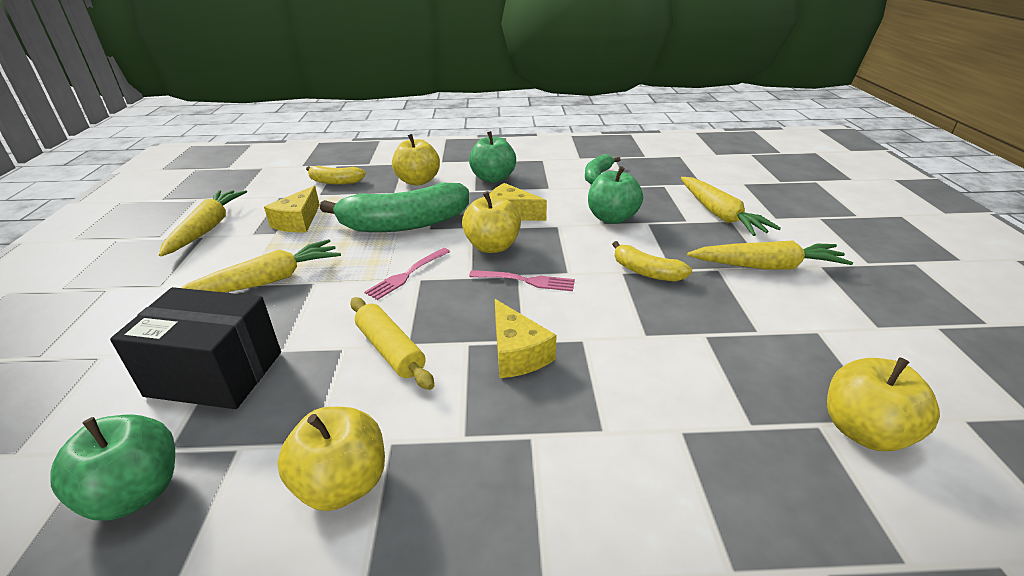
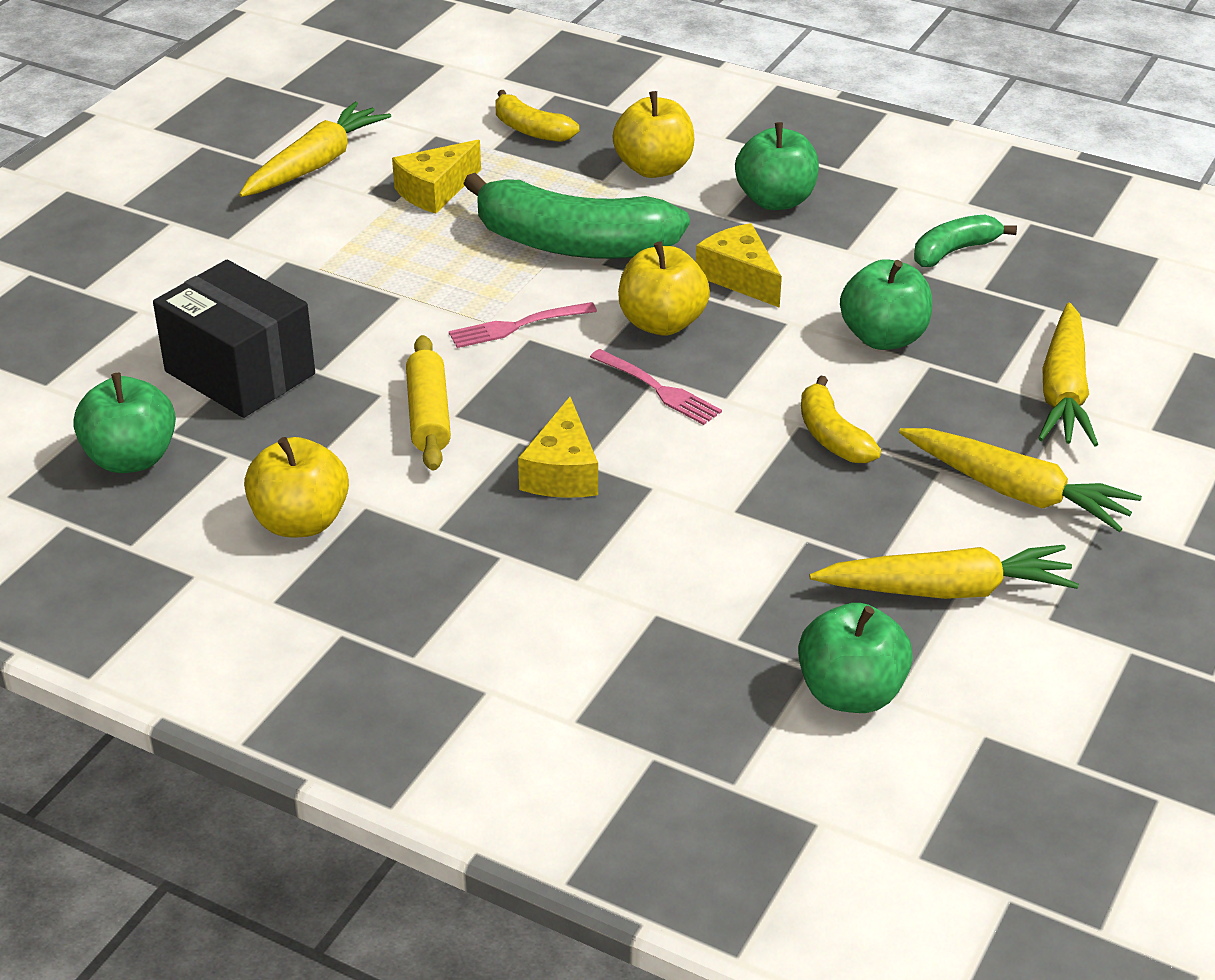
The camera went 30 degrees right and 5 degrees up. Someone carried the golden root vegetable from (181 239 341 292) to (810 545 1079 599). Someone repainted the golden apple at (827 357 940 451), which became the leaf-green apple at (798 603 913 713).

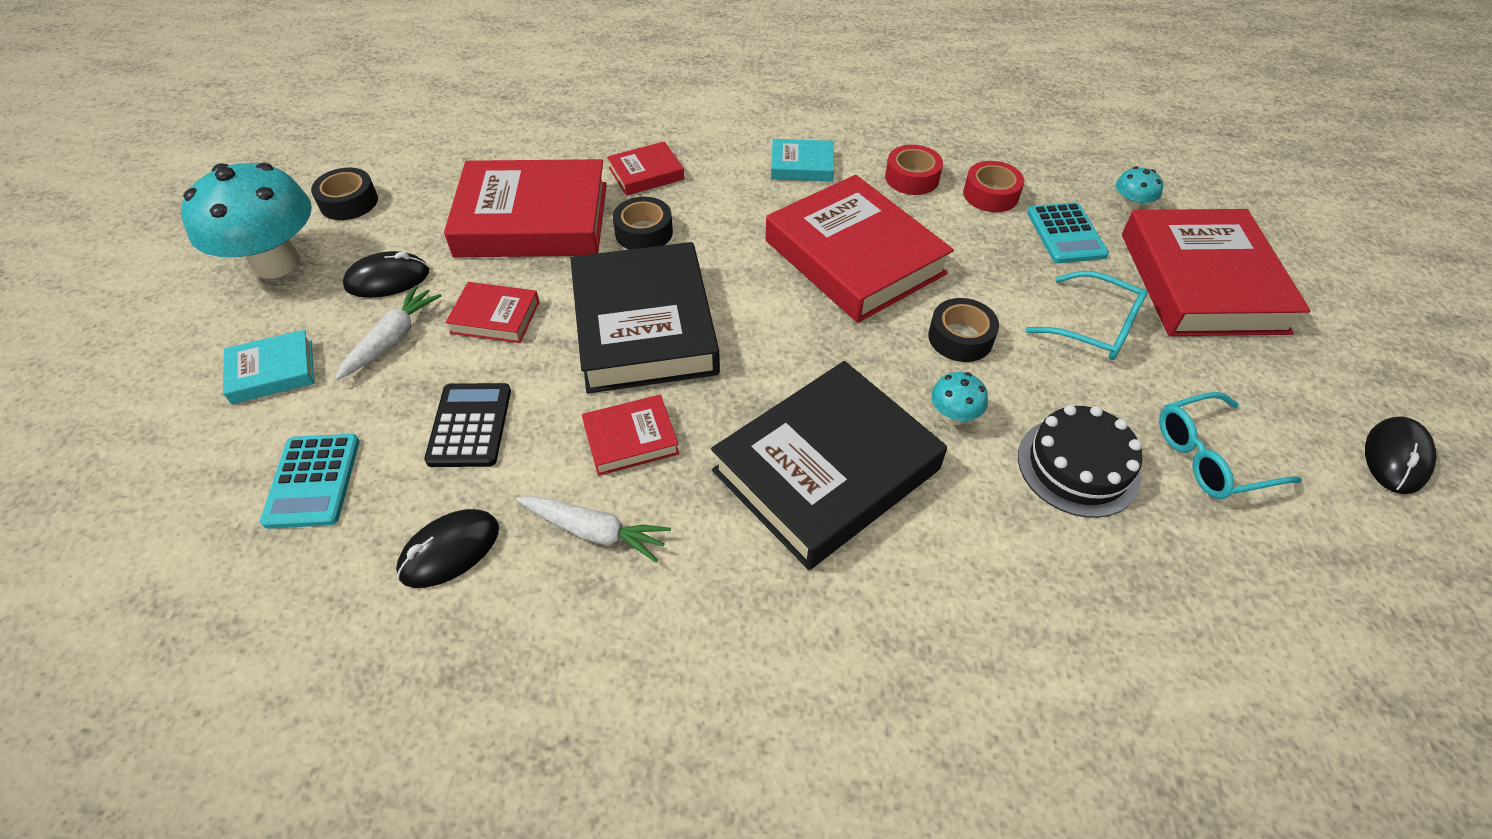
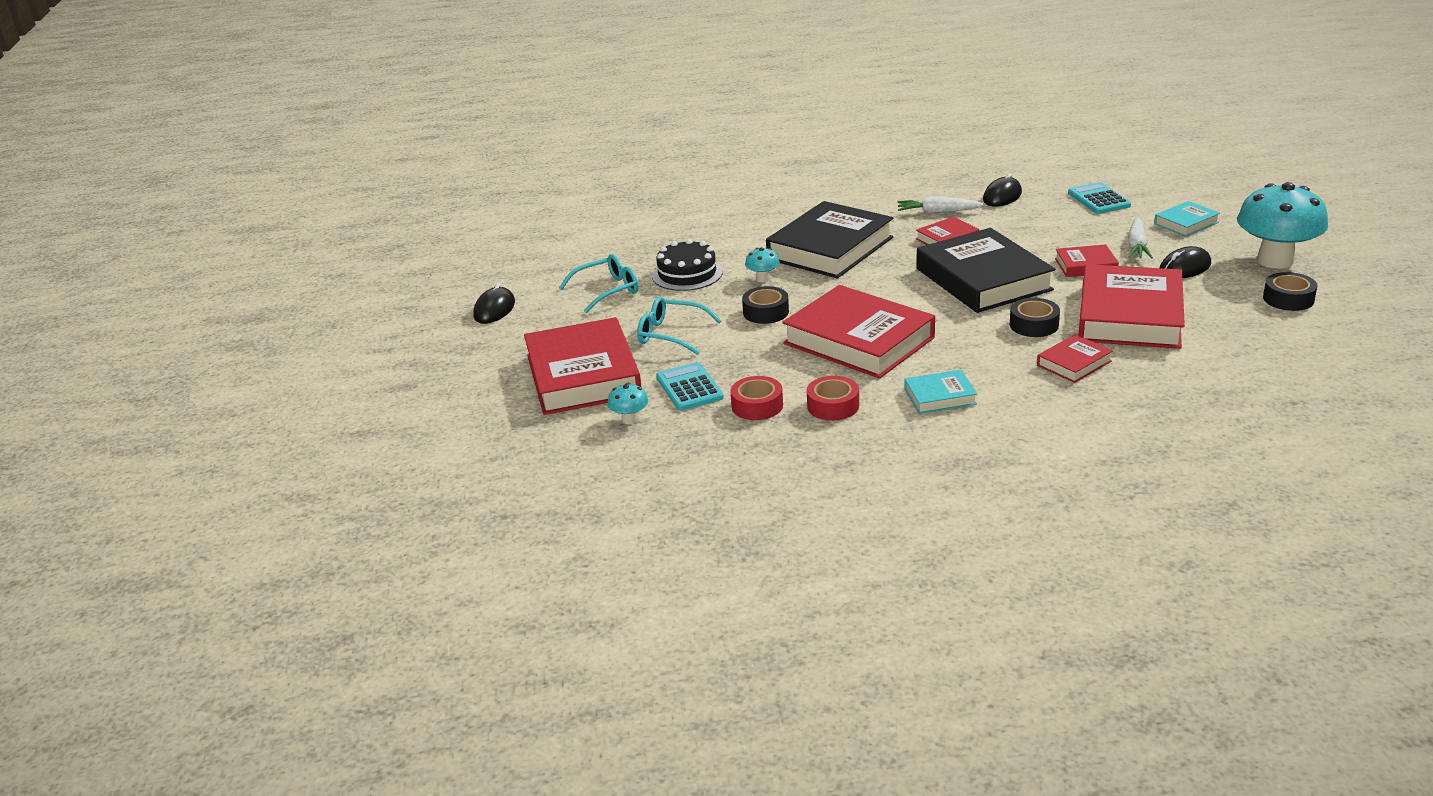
The camera went 170 degrees right and 20 degrees down. Someone took away the jet-black pocket calculator at (424 383 511 467). Someone rotated the red book at (444 159 607 257) by 60 degrees counterclockwise.

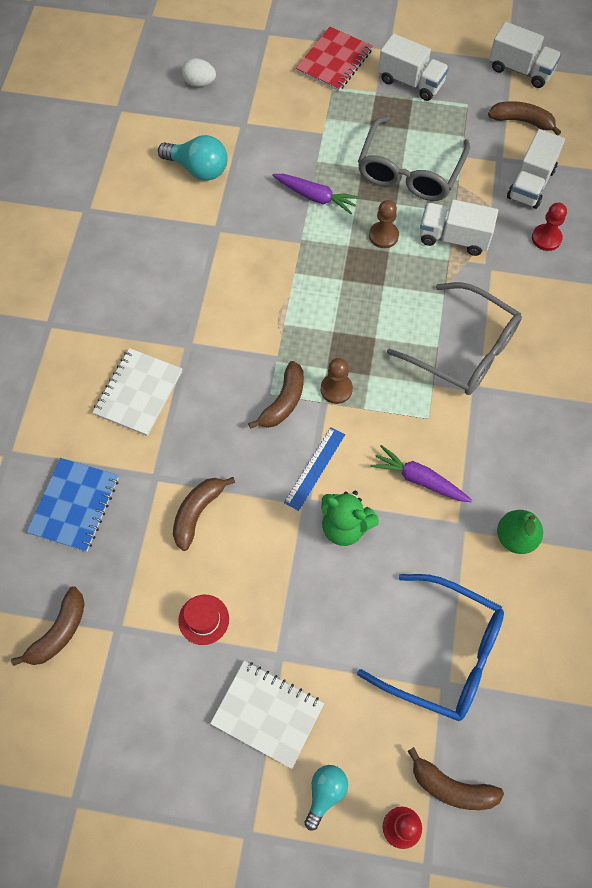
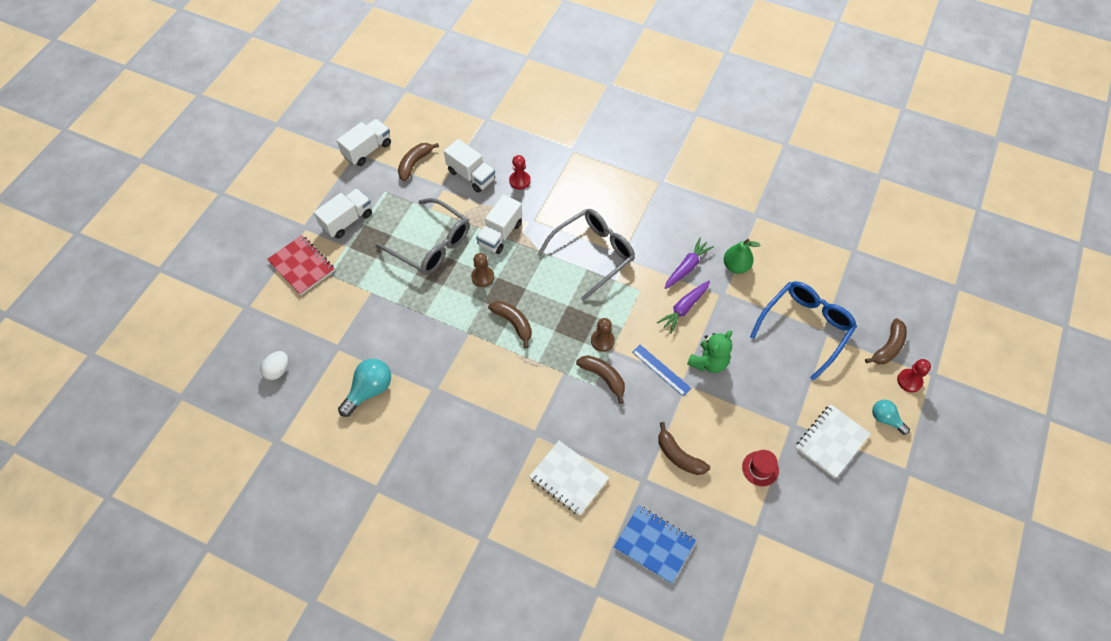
The camera went 75 degrees left and 5 degrees down. Someone carried the dark brown banana fruit from (11 586 85 666) to (488 301 532 349). Someone carried the violet root vegetable from (272 174 360 214) to (665 238 714 289).

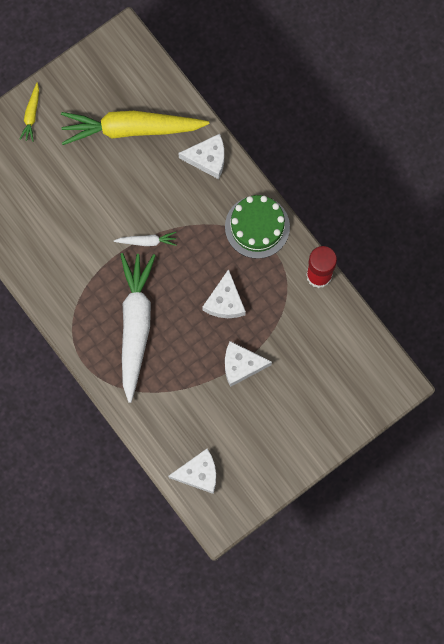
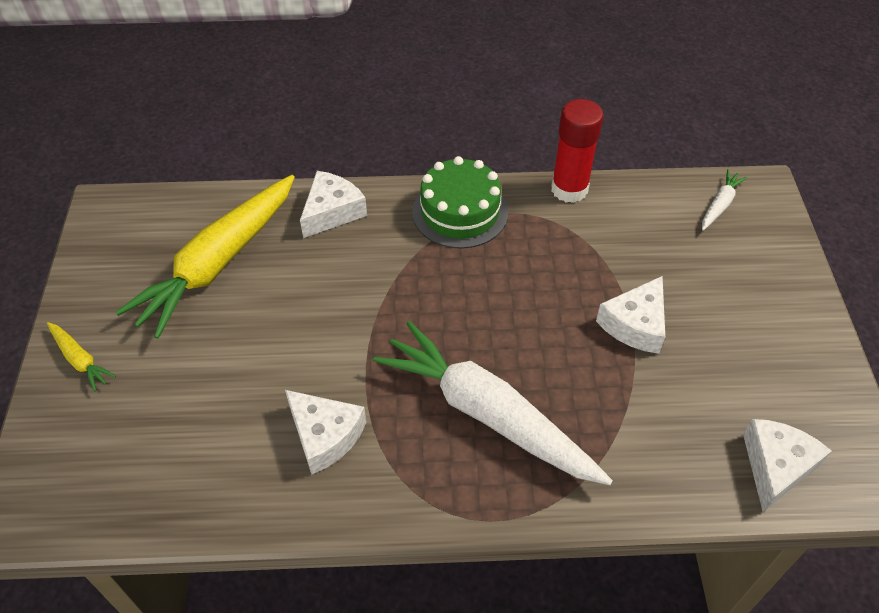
The camera went 55 degrees left and 25 degrees down. Someone carried the pure white root vegetable from (114 232 176 246) to (702 169 747 231). Someone carried the pure white cheese from (202 269 246 318) to (285 390 366 475).

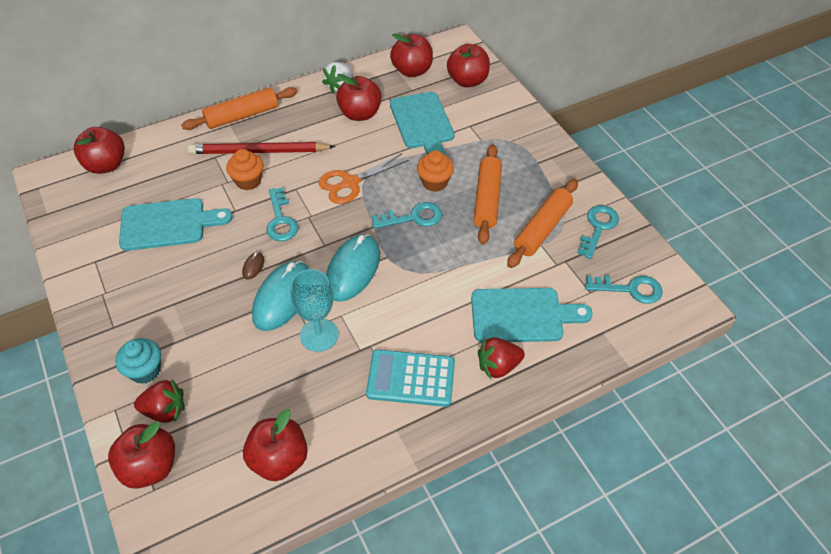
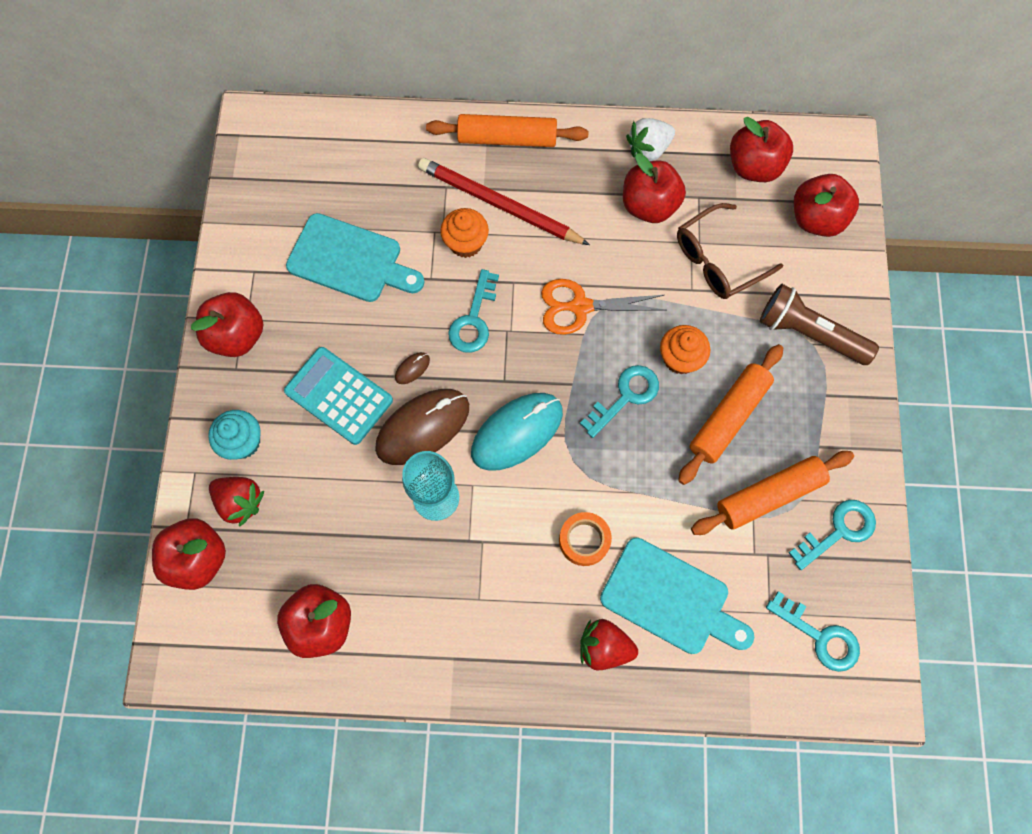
The camera went 30 degrees right and 20 degrees up. Someone carried the red apple from (74 127 125 174) to (191 292 263 357). Someone repainted the aqua mouse at (252 261 309 331), which became the dark brown mouse at (375 389 469 465). Someone carried the aqua pocket calculator from (366 349 455 407) to (284 347 393 445). Someone rotated the aqua door key at (372 202 442 229) by 60 degrees counterclockwise. Someone swapped the aqua cutting board at (390 92 455 156) for the dark brown eyeglasses at (677 203 783 299). Someone put down the orange-coloured tape at (559 512 612 566). Someone put down the dark brown torch at (760 284 879 365).

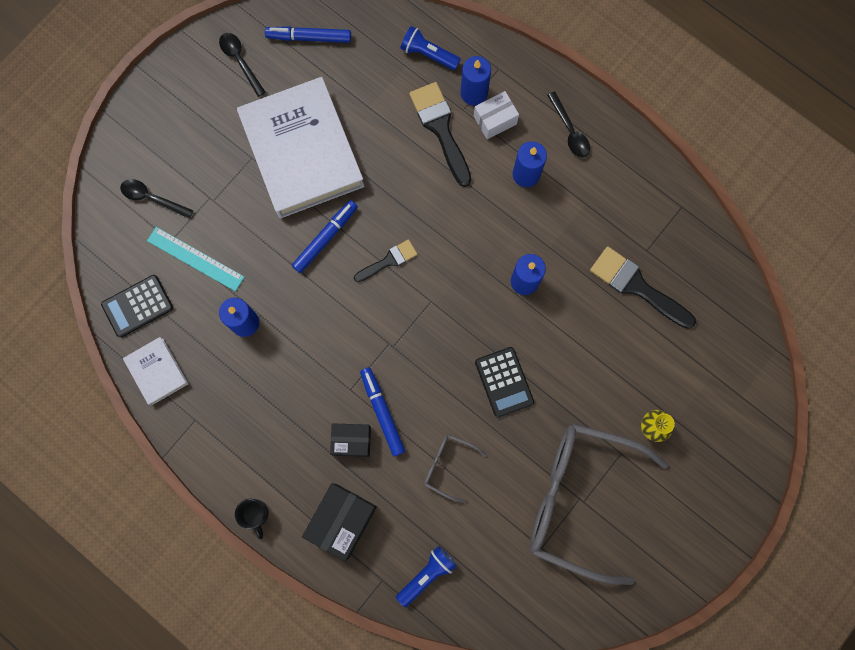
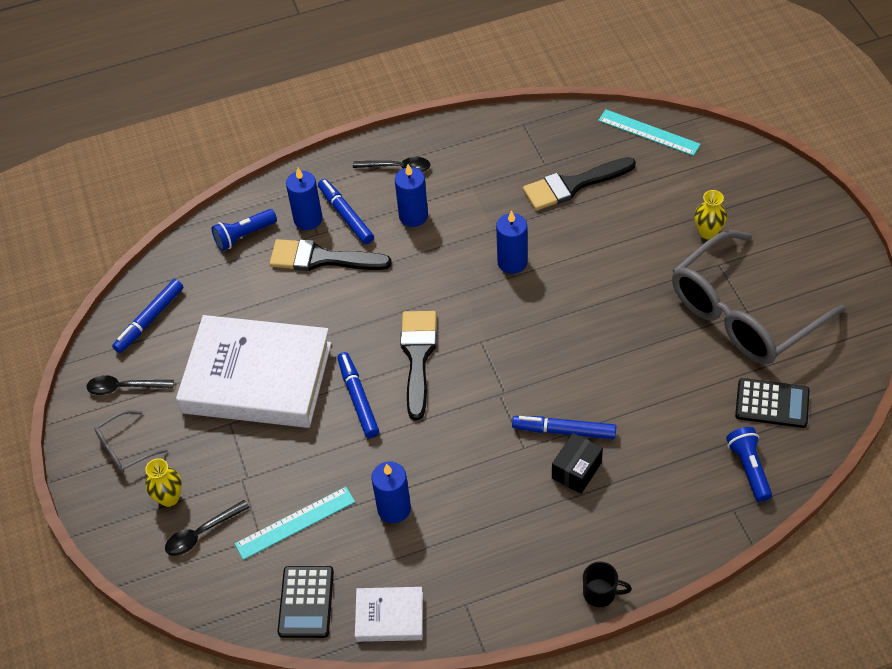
The camera went 55 degrees left and 25 degrees down. Someone took away the jet-black parcel at (302 483 377 561). Someone scaled the jet-black paintbrush at (354 239 417 282) by 1.69. Someone carried the grey eyeglasses from (424 434 487 503) to (94 410 168 473). Someone swapped the pure white parcel at (474 91 519 139) for the cobalt marker at (318 179 374 244). Someone carried the jet-black pocket calculator from (475 347 534 418) to (735 378 810 428). Someone put down the golden vase at (145 458 182 507). Someone put down the aqua measuring stick at (598 109 701 156).

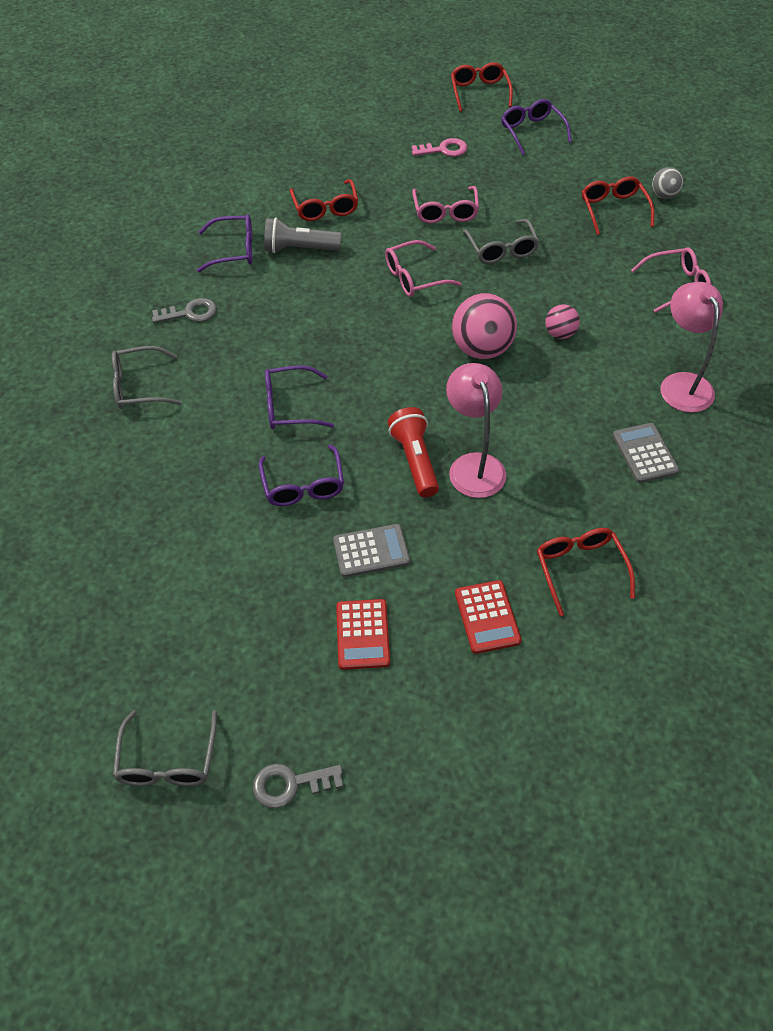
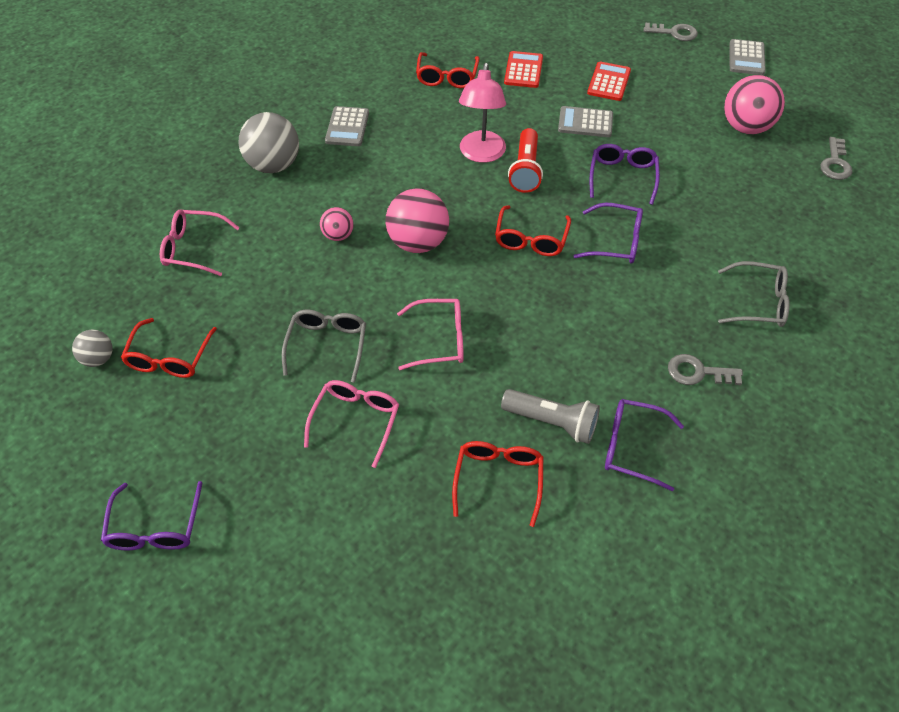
The camera went 160 degrees left and 0 degrees up. Someone swapped the grey eyeglasses at (113 710 217 786) for the grey pocket calculator at (729 39 766 75). Someone took away the pink door key at (412 138 468 157). Someone carried the red eyeglasses from (451 62 513 112) to (495 205 571 256). Someone swapped the pink desk lamp at (661 282 723 413) for the grey sphere at (239 112 299 173). Someone put down the pink sphere at (724 75 785 134). Someone put down the grey door key at (820 137 852 180).

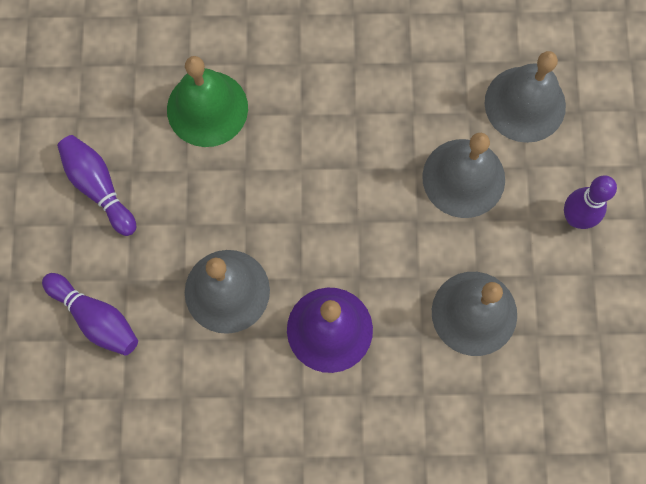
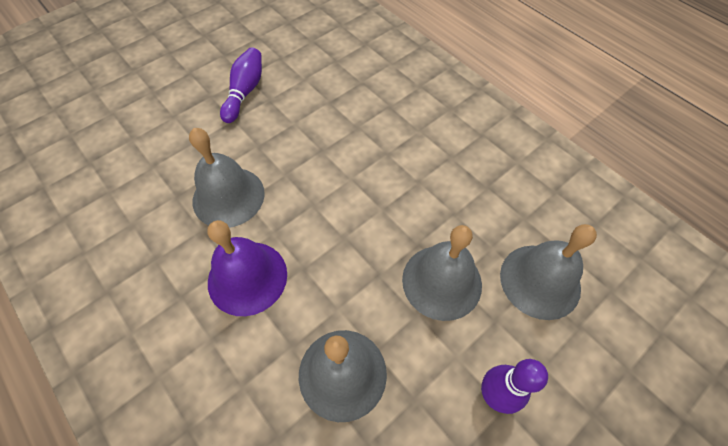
The camera went 50 degrees right and 15 degrees down. Someone took away the violet tenpin at (42 273 138 356). Someone took away the leaf-green school bell at (167 56 248 147).

